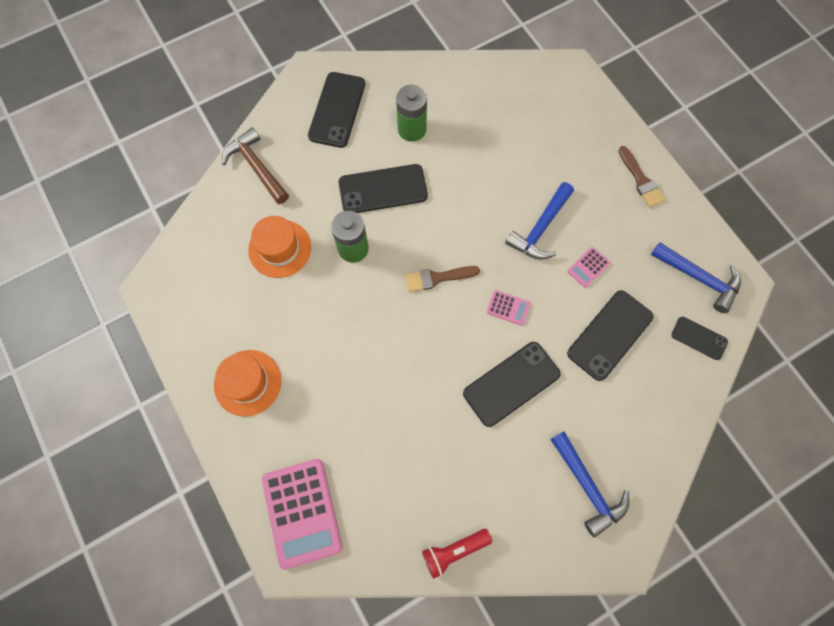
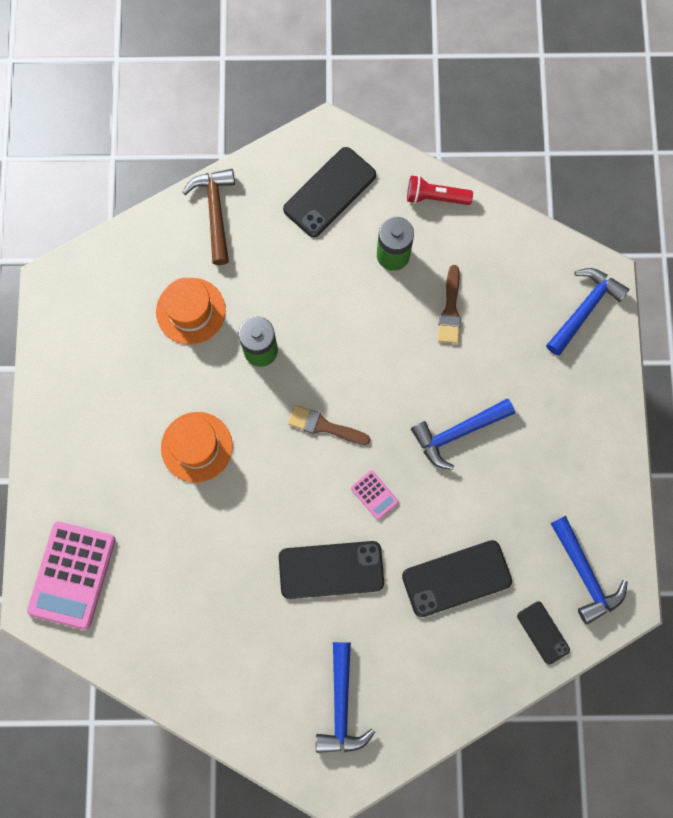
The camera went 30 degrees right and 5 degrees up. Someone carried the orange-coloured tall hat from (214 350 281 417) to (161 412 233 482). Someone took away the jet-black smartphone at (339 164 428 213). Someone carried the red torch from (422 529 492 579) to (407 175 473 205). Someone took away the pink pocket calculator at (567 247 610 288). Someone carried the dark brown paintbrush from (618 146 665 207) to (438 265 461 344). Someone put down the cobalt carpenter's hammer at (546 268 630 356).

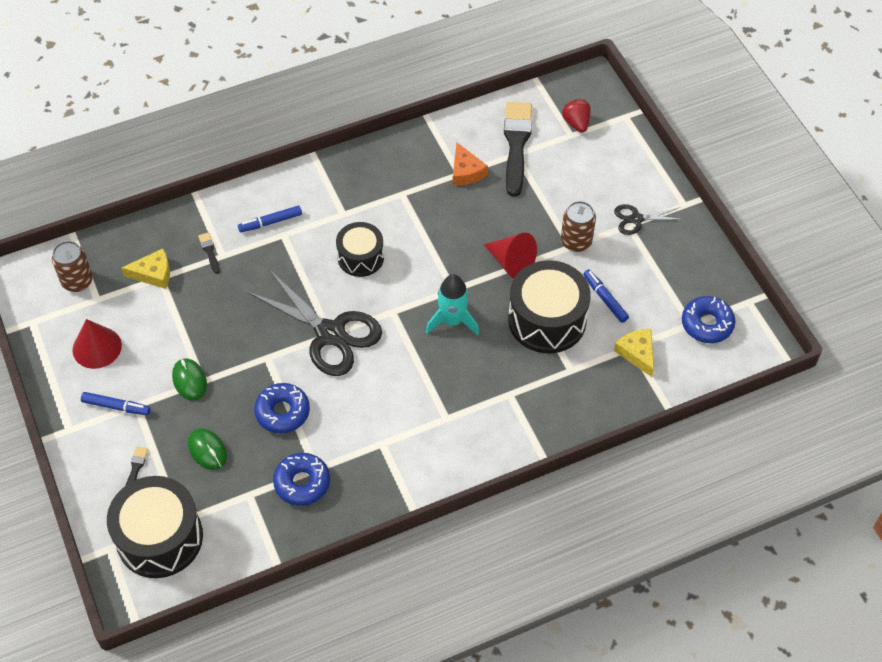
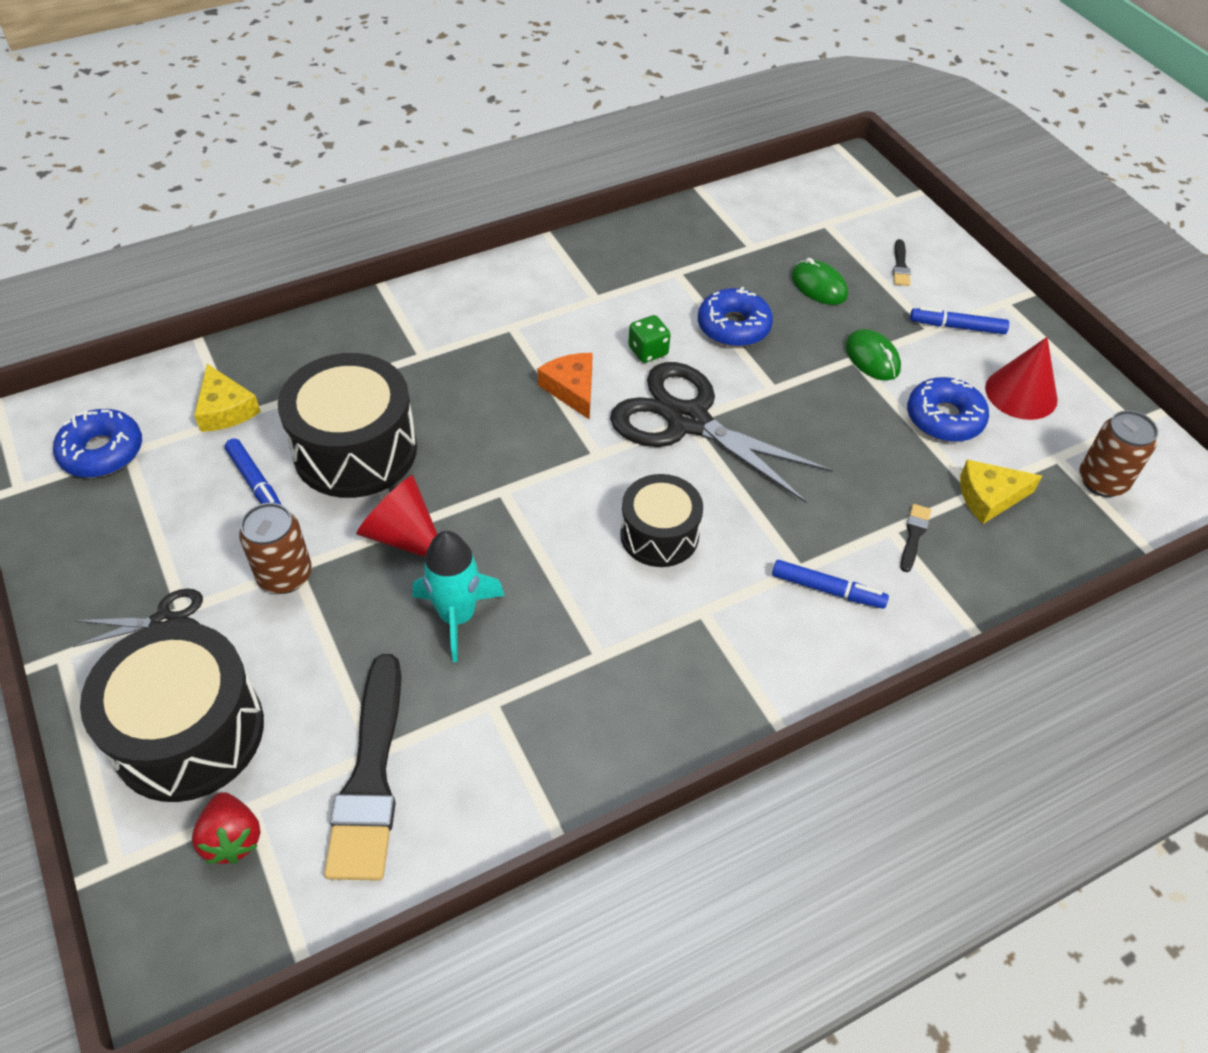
The camera went 175 degrees right and 5 degrees down. Someone carried the jet-black snare drum from (107 476 203 578) to (80 622 264 802). Someone rotated the jet-black paintbrush at (198 232 220 274) by 135 degrees counterclockwise. Someone rotated the cobalt marker at (238 206 302 232) by 45 degrees clockwise. Someone carried the cobalt glazed donut from (273 453 330 506) to (907 377 989 442). Someone carried the aqua rocket from (426 274 479 335) to (413 531 505 662). Someone carried the orange-coloured cheese from (453 143 488 185) to (538 353 592 420). Someone put down the leaf-green game die at (628 315 671 363).

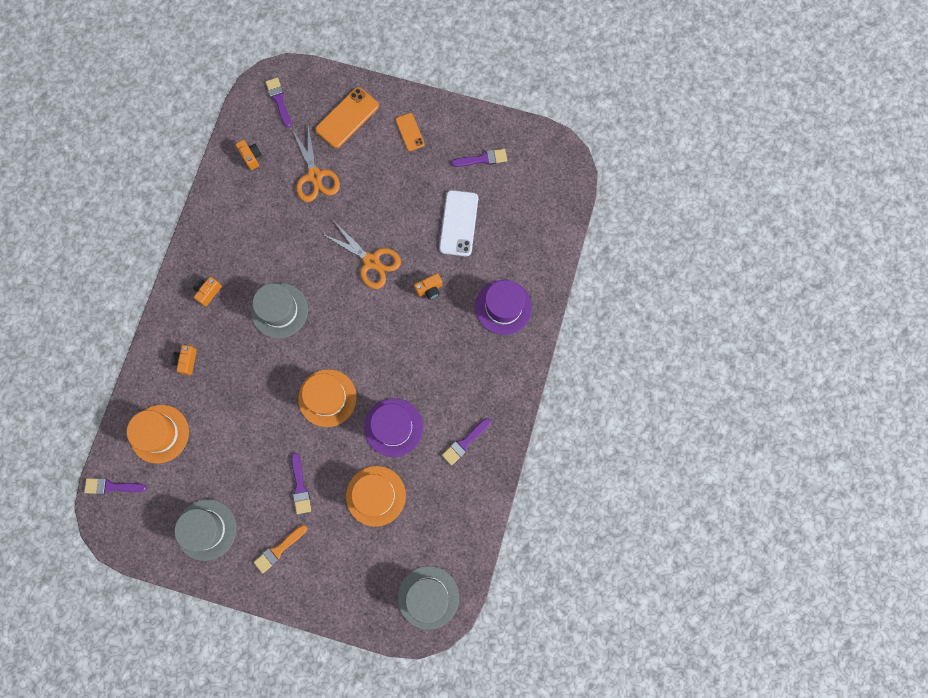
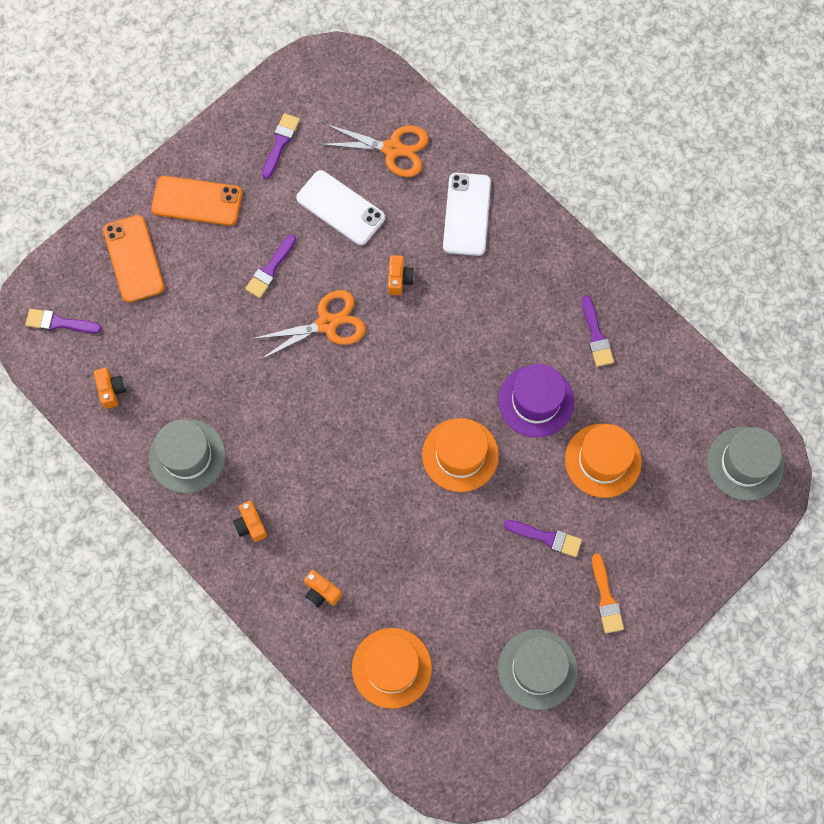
The camera went 60 degrees left and 5 degrees down. Someone carried the violet paintbrush from (84 478 147 494) to (245 234 296 298). Someone rotated the orange-coloured camera at (235 140 262 170) by 75 degrees clockwise. Someone carried the grey tall hat from (251 283 308 338) to (149 419 226 493). Someone carried the orange-coloured shears from (293 125 340 202) to (319 124 429 177). Someone scaled the orange-coloured smartphone at (395 113 425 151) by 1.70. Someone swapped the violet tall hat at (475 280 532 335) for the pure white smartphone at (443 173 491 256).

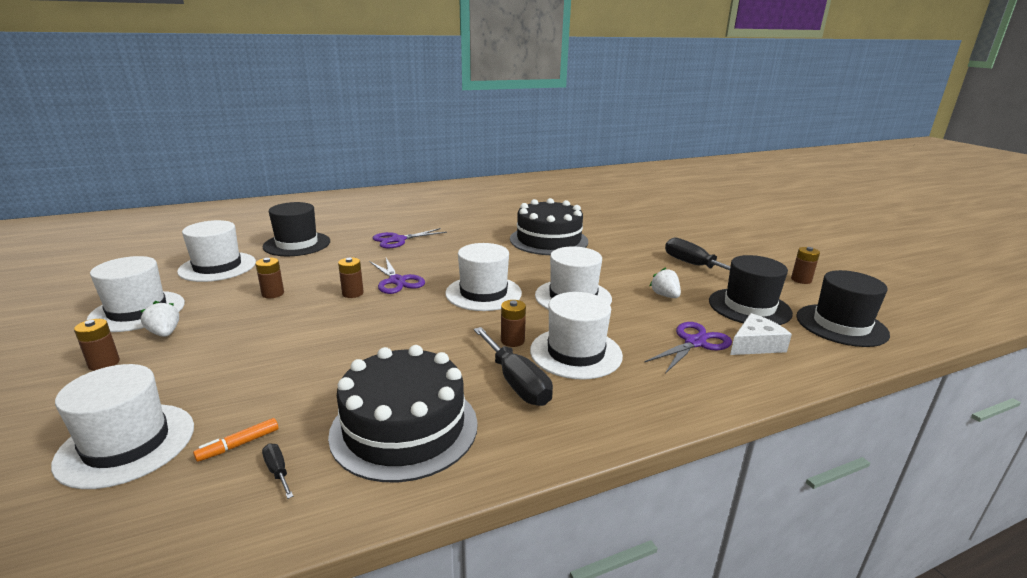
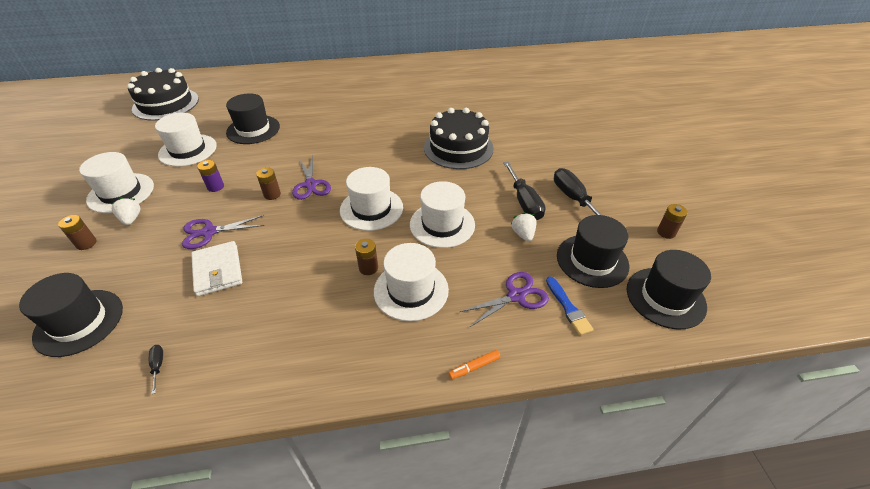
The camera went 15 degrees right and 20 degrees up. Someone repainted the pure white tall hat at (51 364 194 489), which became the jet-black tall hat at (19 273 123 357). Someone carried the orange-coloured marker from (193 418 278 462) to (448 350 500 379). Someone repainted the dark brown AA battery at (255 258 284 298), which became the violet AA battery at (197 160 224 192). Someone carried the jet-black cake from (328 345 478 482) to (127 68 199 121). Someone carried the violet shears from (372 228 447 249) to (182 215 264 249). Someone carried the jet-black flat screwdriver from (474 327 553 406) to (503 161 546 220). Someone swapped the pure white cheese at (730 313 792 355) for the cobalt paintbrush at (546 276 594 335). Someone put down the pure white billfold at (191 241 242 296).

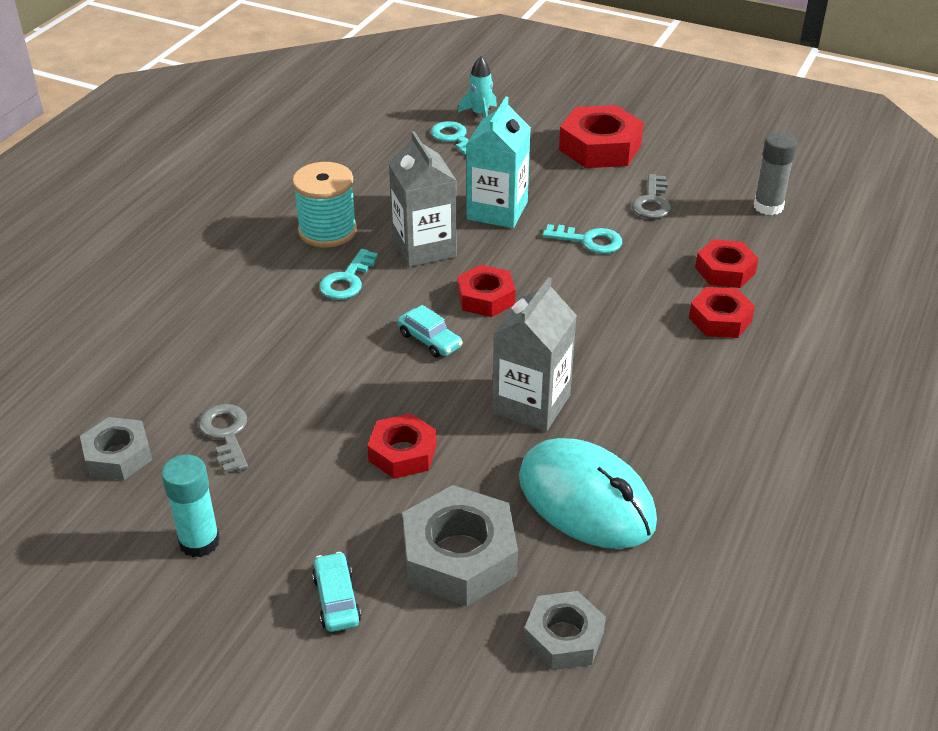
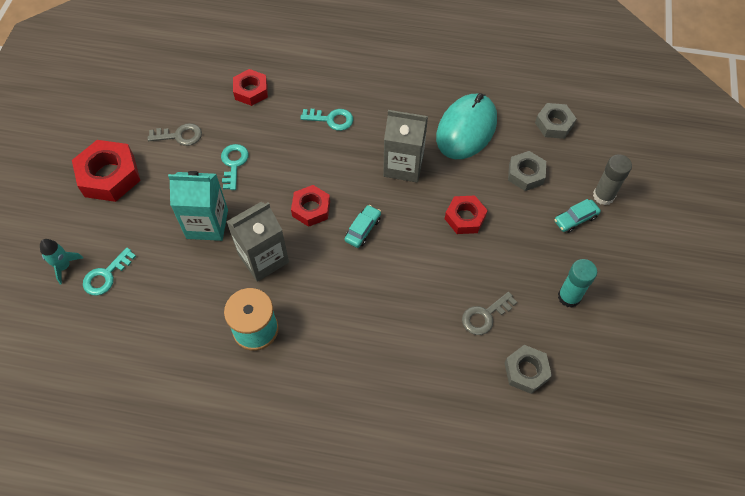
The camera went 105 degrees left and 20 degrees up. Someone carried the aqua door key from (319 249 378 300) to (300 109 353 131). Someone scaled the grey nut at (403 485 518 606) by 0.62. Someone took away the red nut at (689 287 755 338). Someone carried the grey stick of glue from (754 132 797 215) to (593 154 632 205).

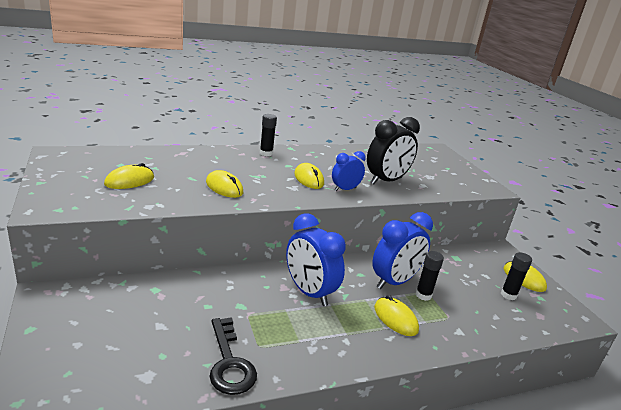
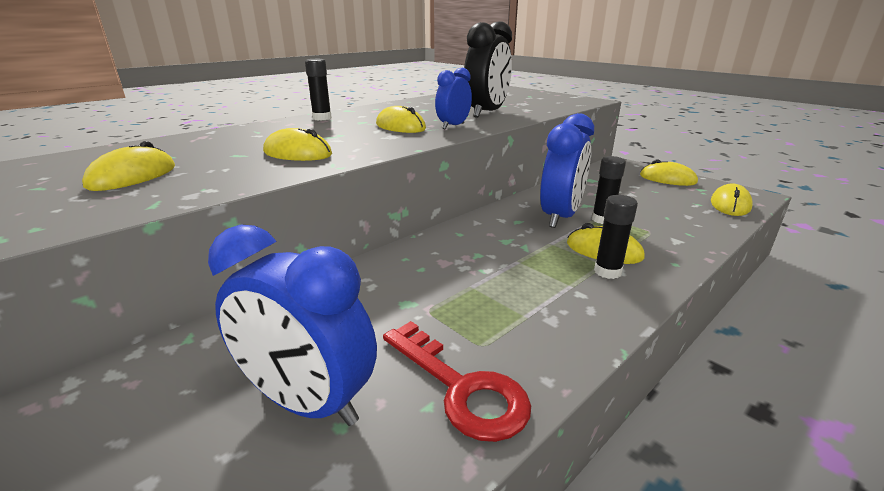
The camera went 20 degrees left and 0 degrees up. Someone repainted the jet-black door key at (210 317 257 395), which became the red door key at (383 321 531 442). Someone carried the cobalt bedside clock from (286 213 346 306) to (208 225 377 426). Someone carried the jet-black stick of glue from (501 252 532 300) to (594 195 638 279). Someone put down the golden mouse at (711 183 753 216).

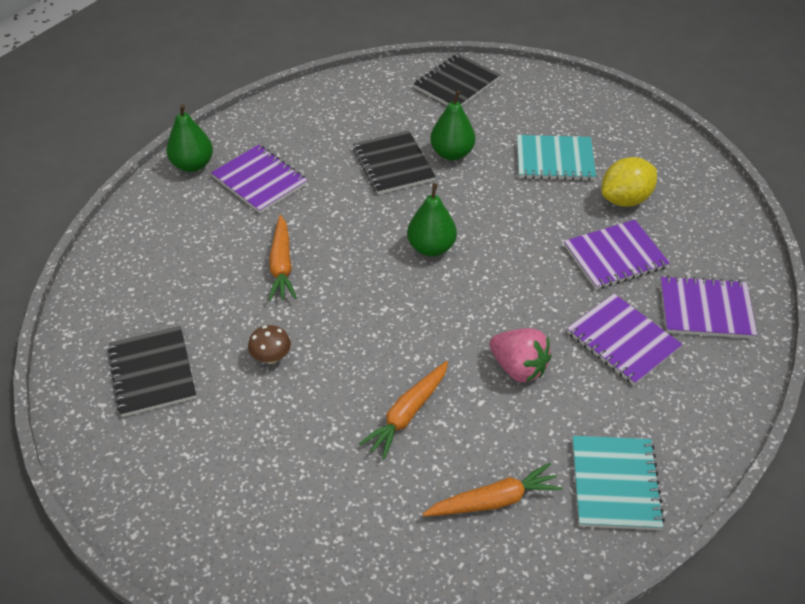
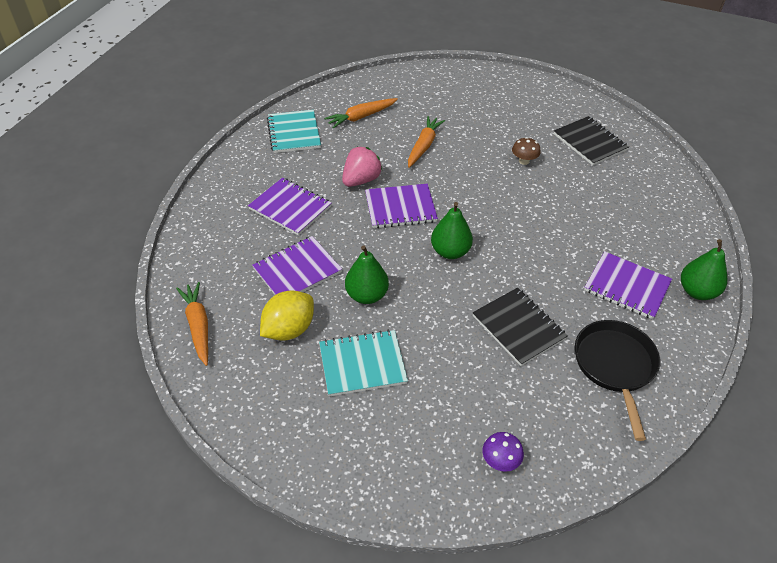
The camera went 165 degrees right and 0 degrees up. Someone carried the orange-coloured root vegetable from (269 215 297 301) to (176 282 208 366). Someone swapped the jet-black notepad at (414 53 500 106) for the violet toadstool at (482 432 524 472). Someone carried the leaf-green toy pear from (430 90 475 160) to (345 245 389 304). Someone rotated the pink strawberry at (489 328 551 382) by 105 degrees clockwise. Someone carried the violet notepad from (660 276 757 339) to (365 184 438 228). Someone put down the jet-black frying pan at (575 320 660 441).

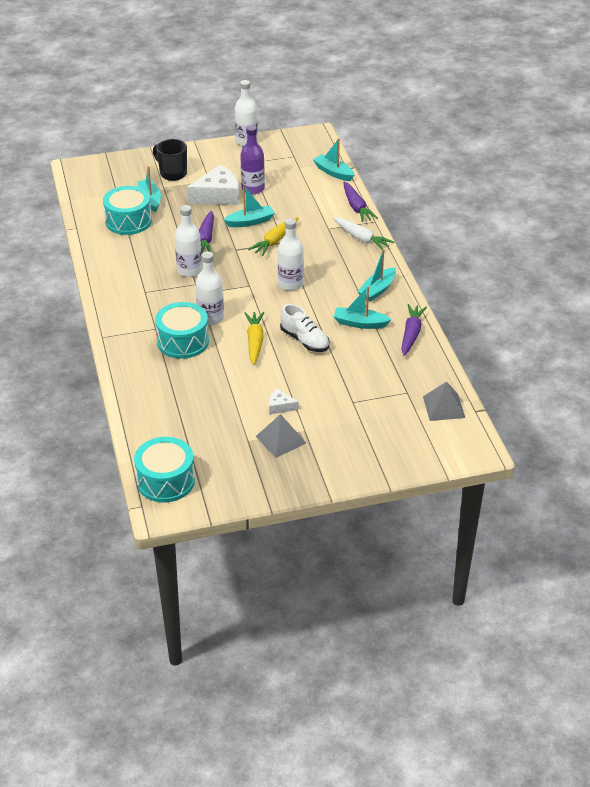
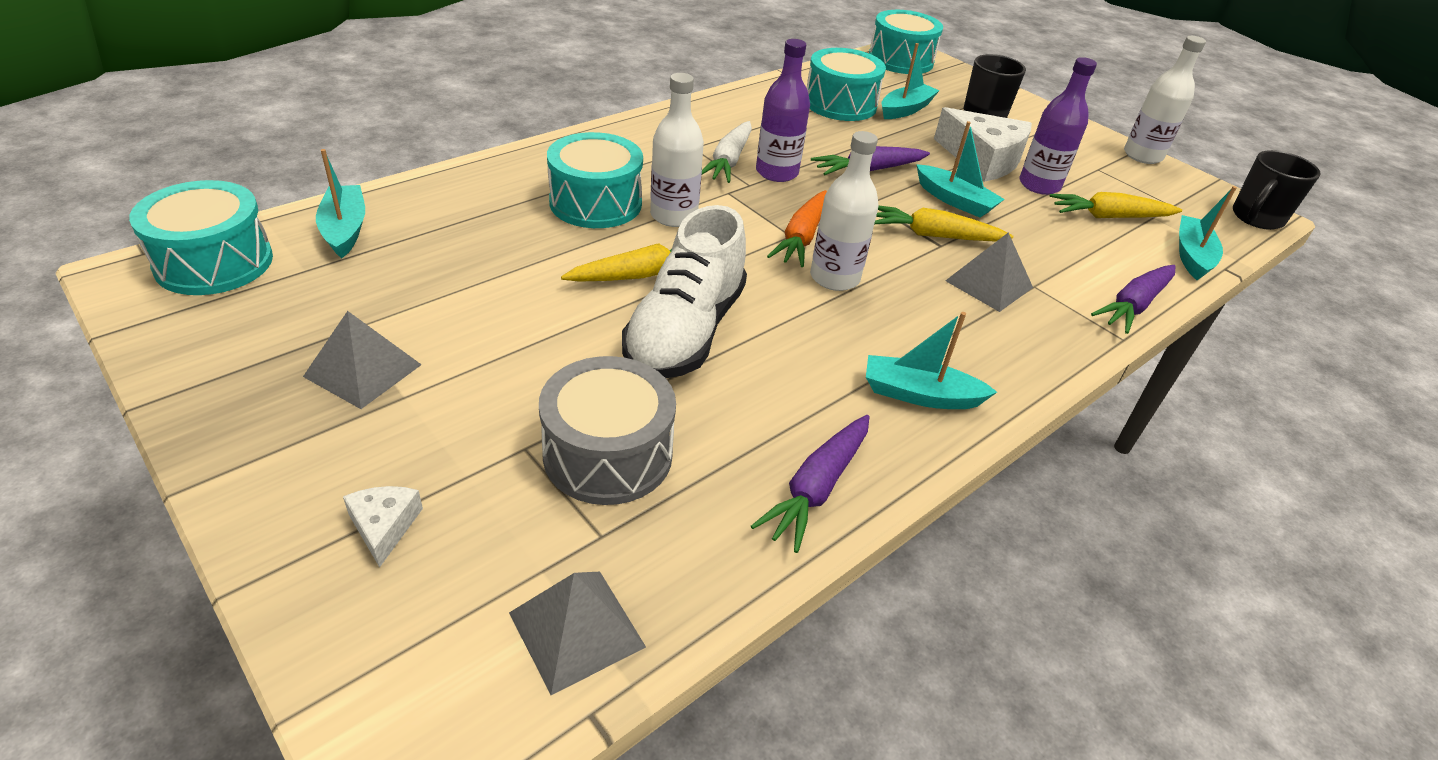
The camera went 60 degrees right and 0 degrees up. Someone repainted the pure white flask at (175 205 202 277), which became the violet flask at (756 39 810 182). Someone carried the pure white cheese from (269 389 299 414) to (343 486 423 568). Someone scaled the pure white sneaker at (280 304 329 352) by 1.54. Someone carried the pure white root vegetable from (333 217 394 249) to (702 121 752 183). Someone carried the aqua toy boat from (334 286 392 329) to (316 149 365 258). Someone rotated the violet root vegetable at (401 304 427 356) by 135 degrees clockwise. Someone put down the grey snare drum at (539 356 676 505). Someone put down the orange-coloured root vegetable at (767 190 827 267). Someone put down the aqua snare drum at (869 10 943 74). Someone put down the grey solid pyramid at (945 232 1033 312). Someone put down the golden root vegetable at (1050 192 1182 218). Someone put down the jet-black mug at (1233 150 1321 230).

